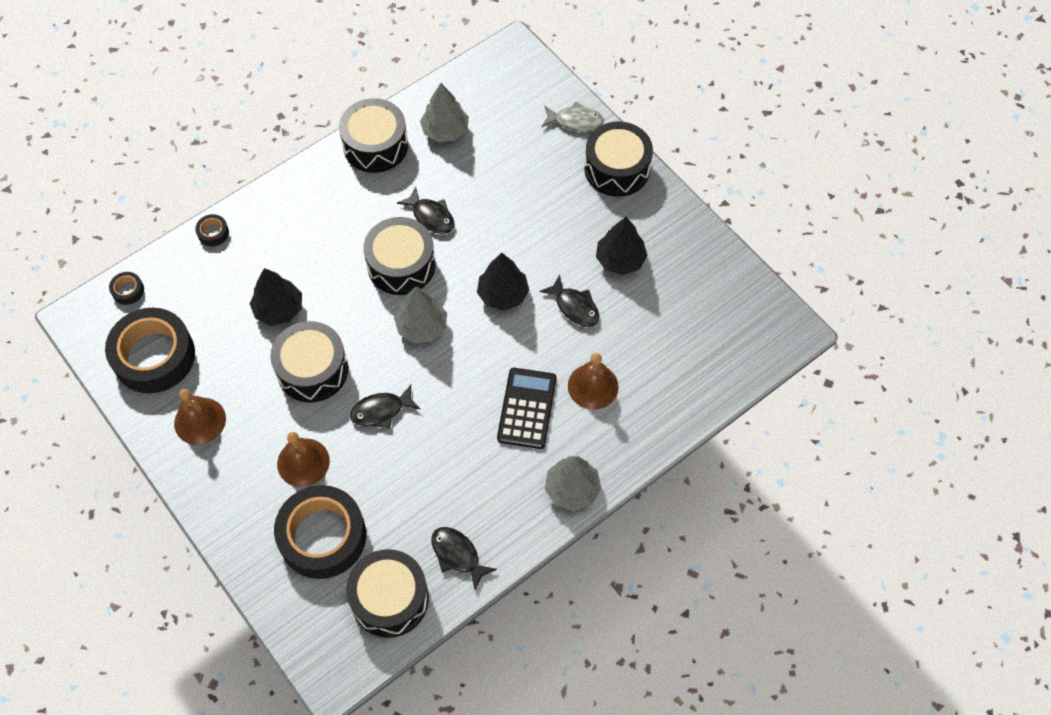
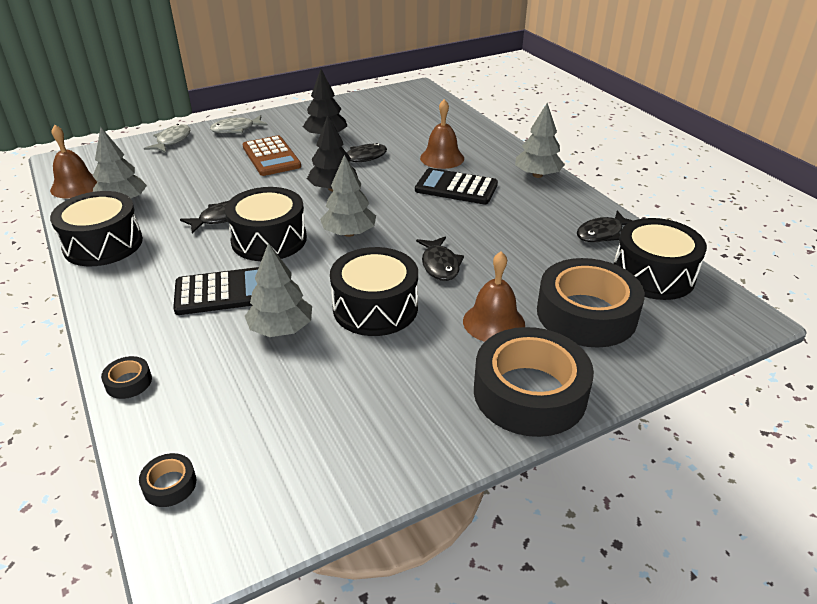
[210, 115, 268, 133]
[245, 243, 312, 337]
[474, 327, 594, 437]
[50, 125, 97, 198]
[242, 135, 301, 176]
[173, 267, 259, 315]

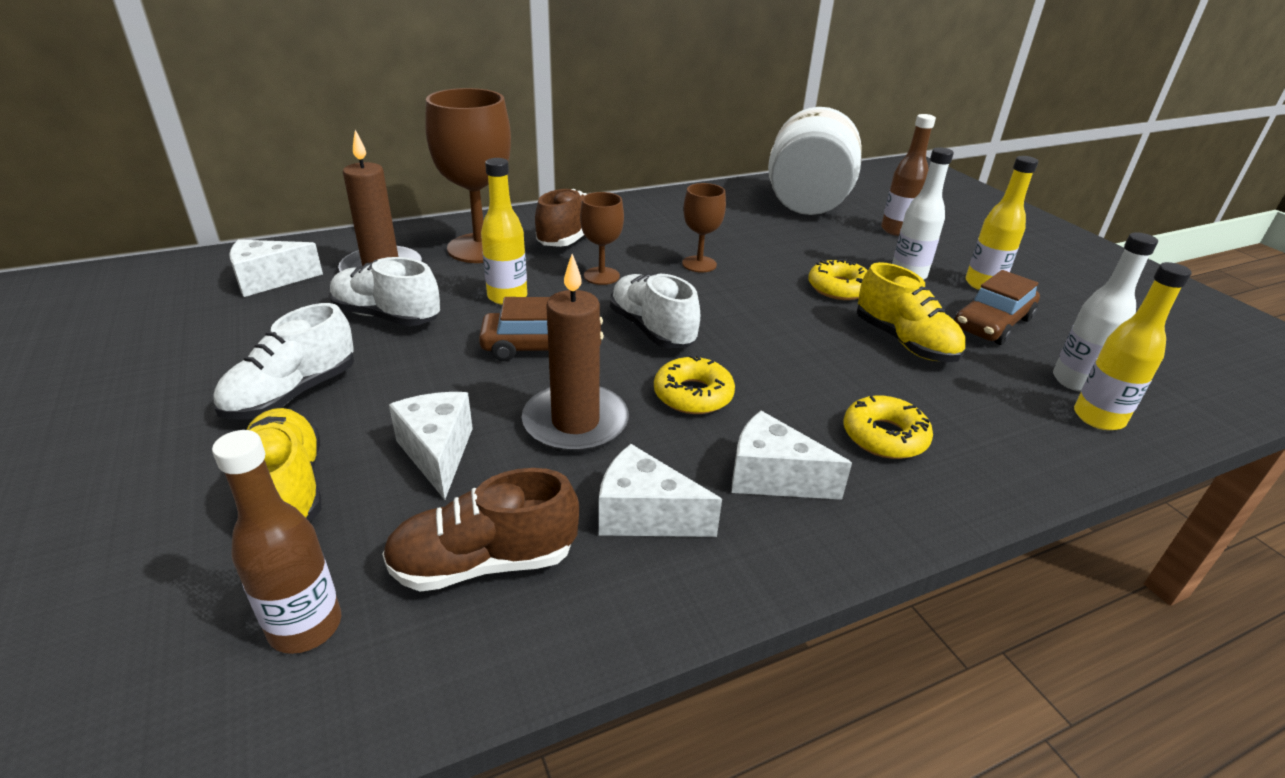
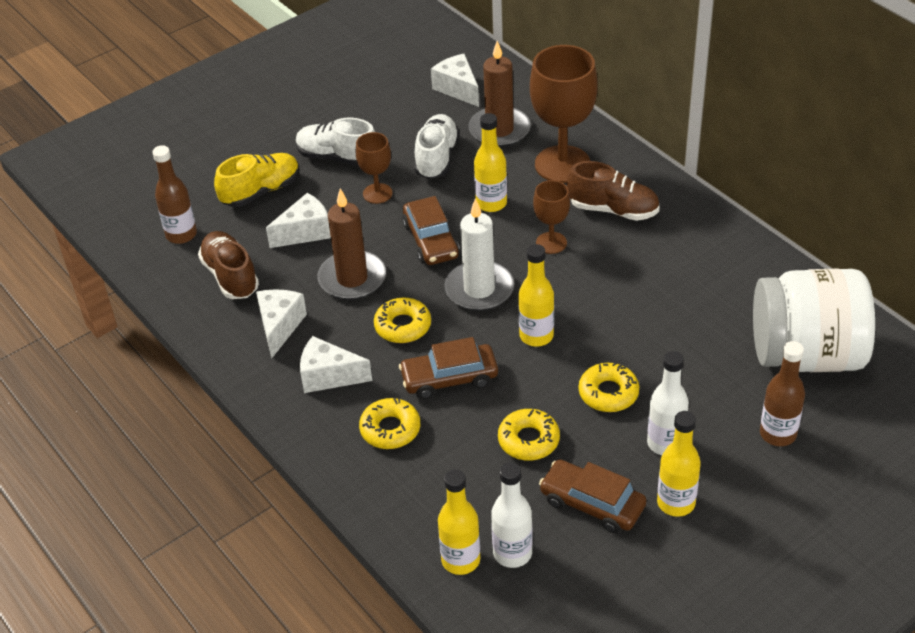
[356, 132, 393, 204]
[498, 409, 560, 461]
[444, 198, 514, 311]
[300, 336, 372, 393]
[519, 244, 554, 347]
[399, 337, 498, 399]

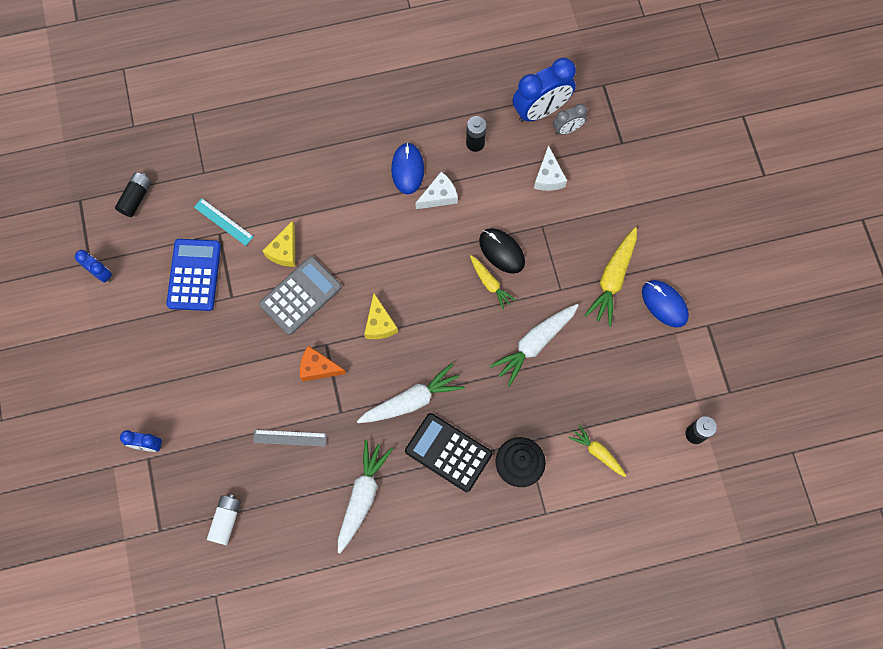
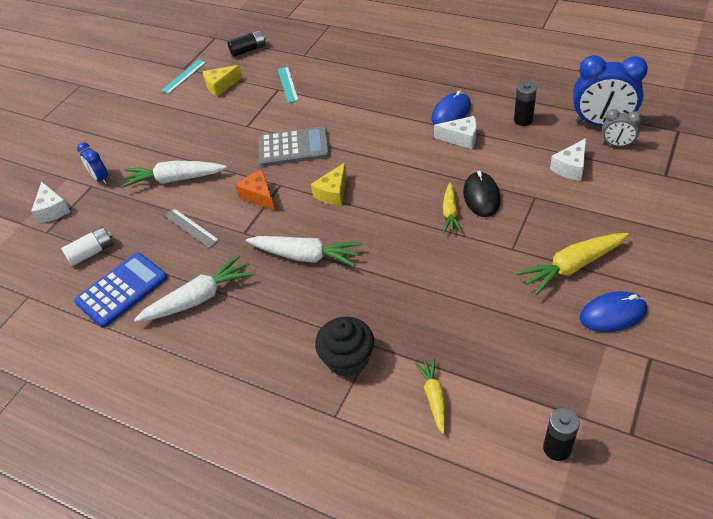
[203, 65, 242, 97]
[74, 253, 168, 328]
[161, 60, 207, 94]
[580, 291, 647, 332]
[121, 161, 227, 188]
[405, 413, 492, 492] (first image)
[31, 181, 71, 223]

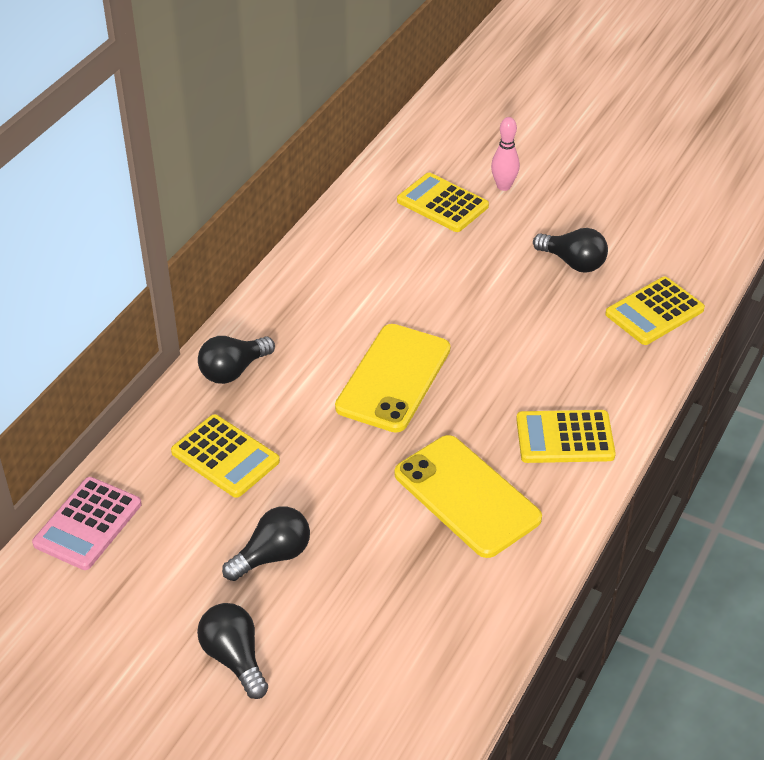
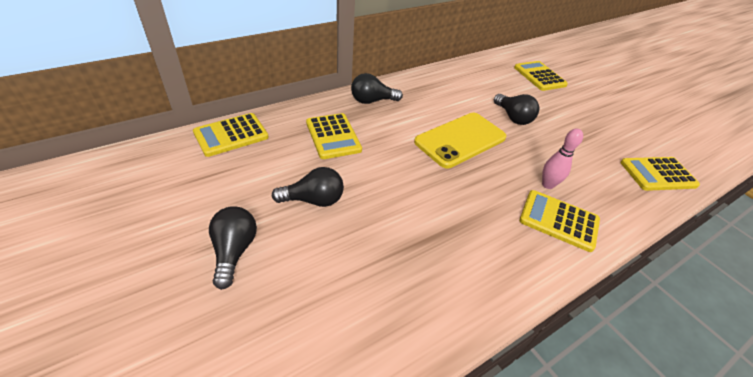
[542, 128, 583, 189]
[494, 94, 539, 125]
[394, 435, 542, 558] (first image)
[193, 113, 269, 157]

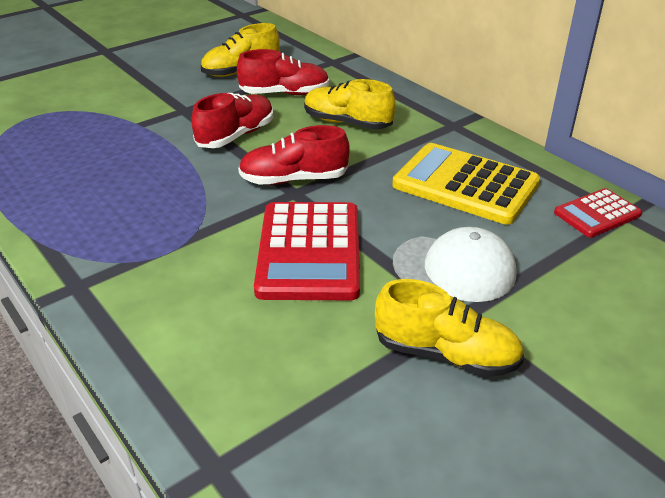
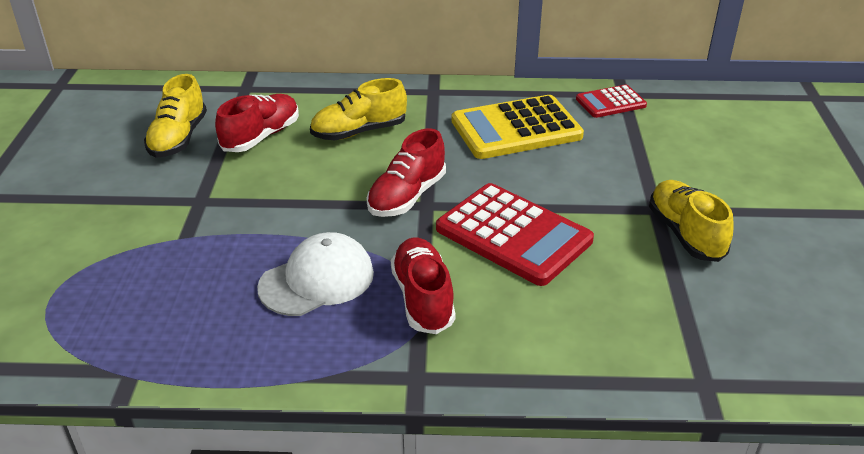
[391, 238, 456, 334]
[576, 85, 647, 118]
[257, 232, 374, 316]
[649, 180, 734, 262]

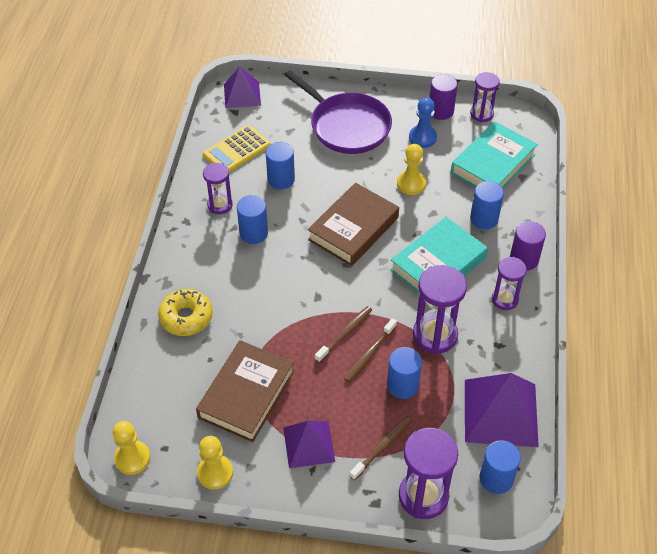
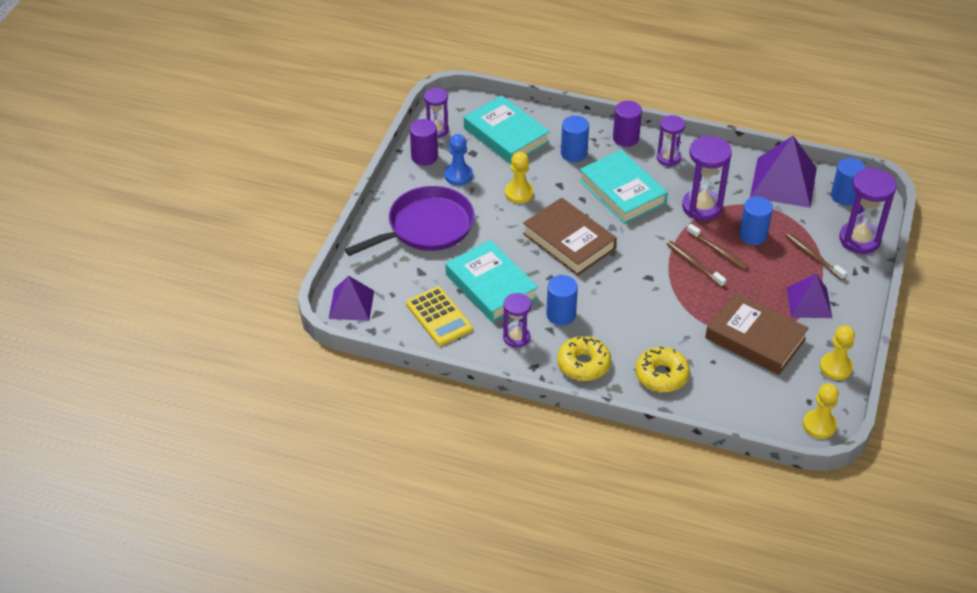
[445, 240, 538, 323]
[557, 336, 611, 381]

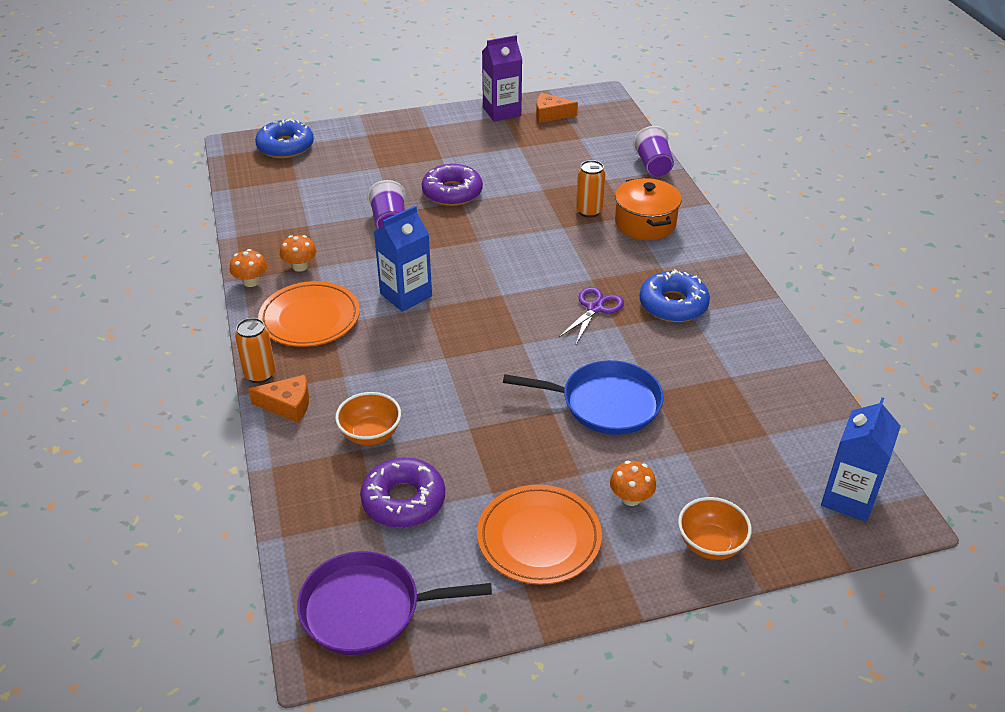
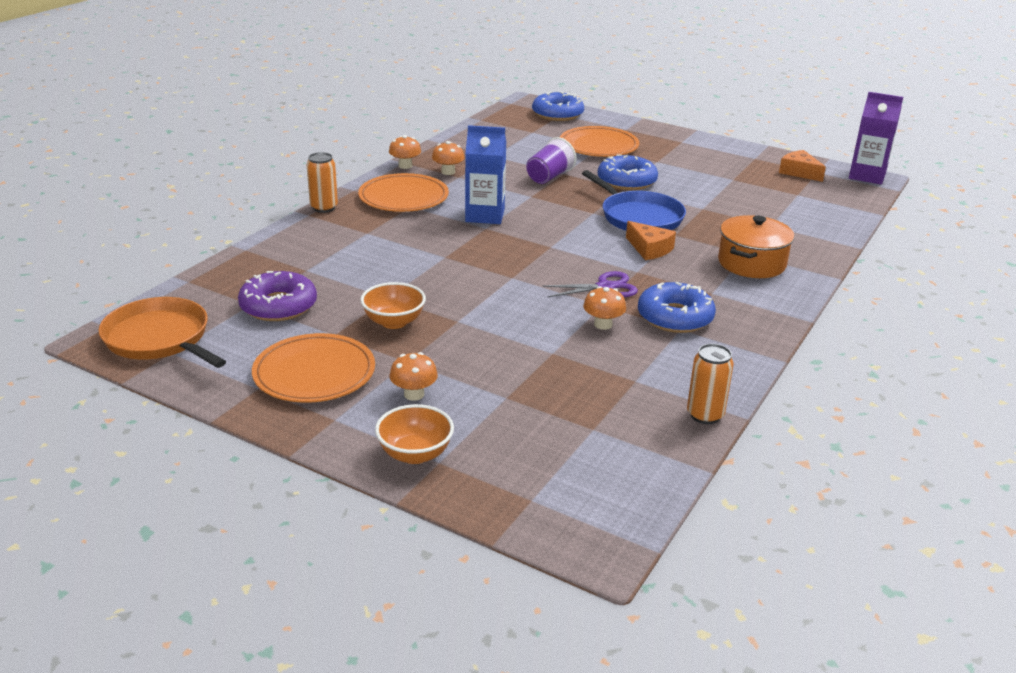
[849, 92, 903, 185]
[633, 126, 674, 177] (first image)
[687, 344, 734, 424]
[598, 154, 658, 190]
[582, 170, 686, 231]
[626, 221, 676, 260]
[360, 282, 426, 329]
[821, 398, 901, 522] (first image)
[98, 297, 226, 368]
[560, 126, 639, 157]
[583, 286, 626, 330]

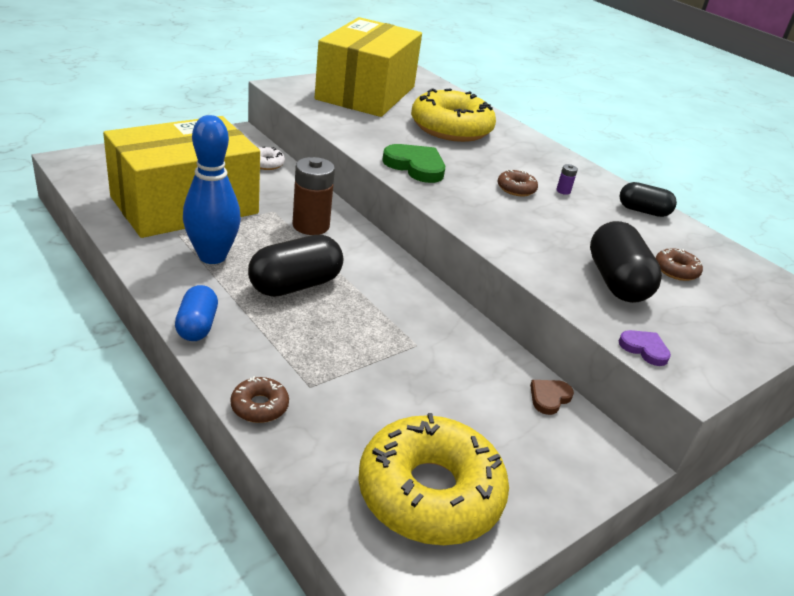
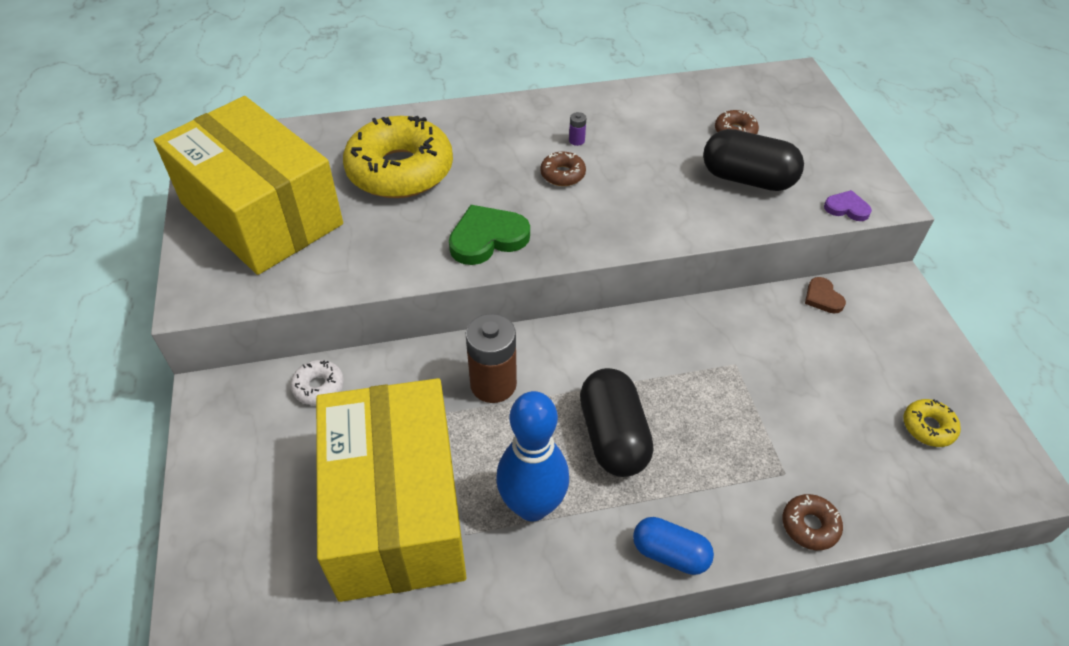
[619, 182, 677, 217] (first image)
[824, 190, 872, 221]
[903, 399, 961, 447]

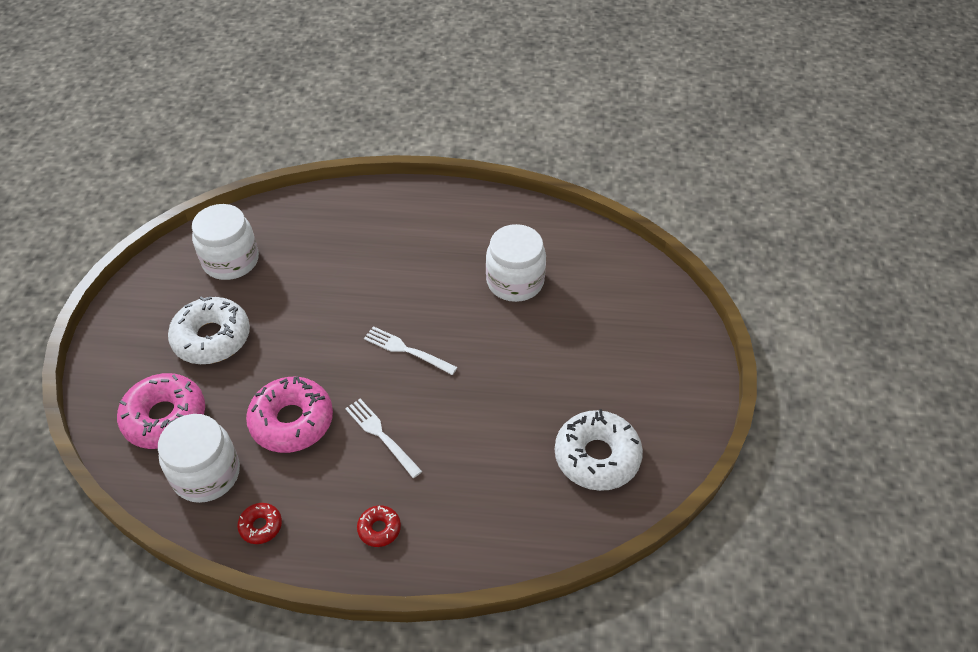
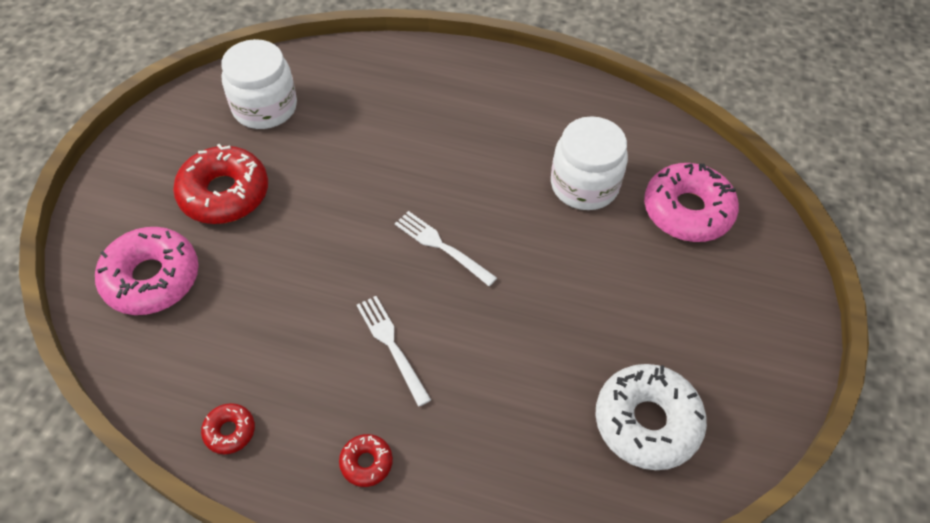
[173, 144, 268, 224]
[644, 163, 739, 242]
[158, 414, 240, 503] (first image)

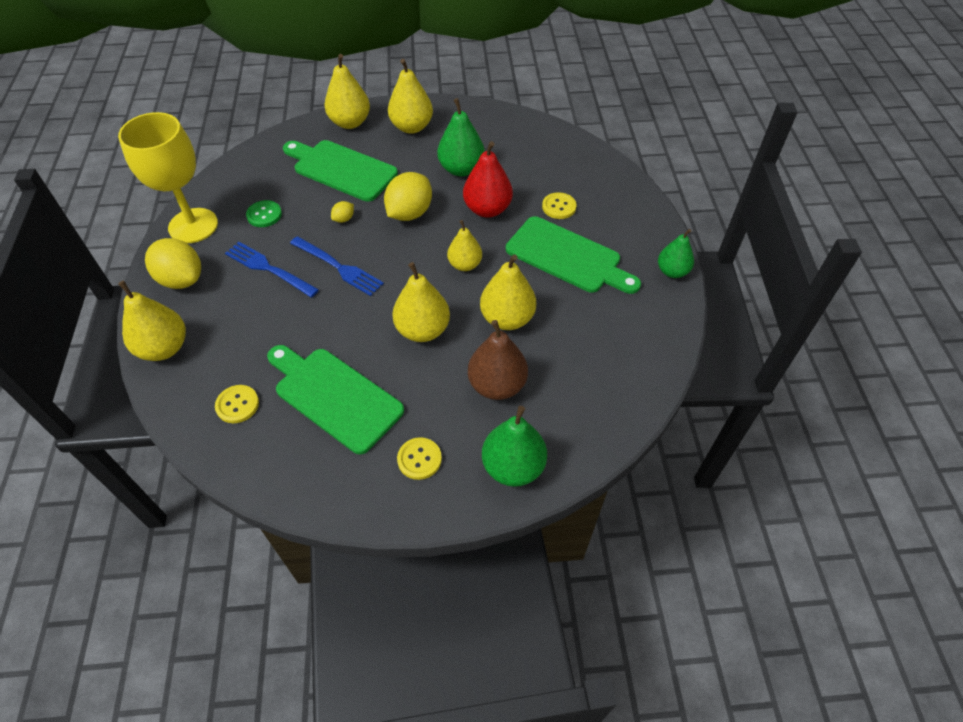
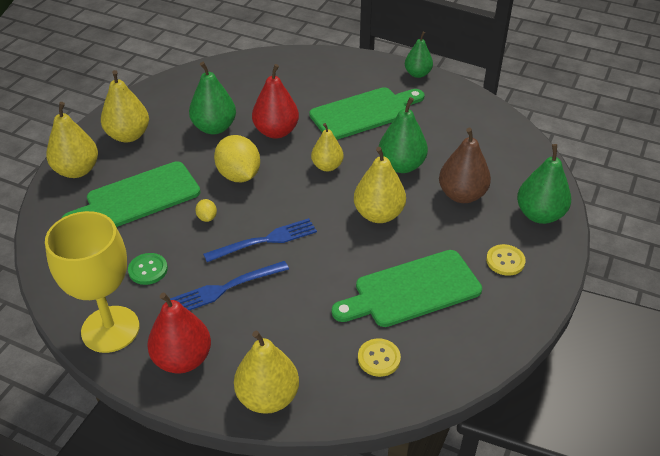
[542, 192, 577, 219] (first image)
[147, 293, 211, 374]
[379, 97, 428, 173]

